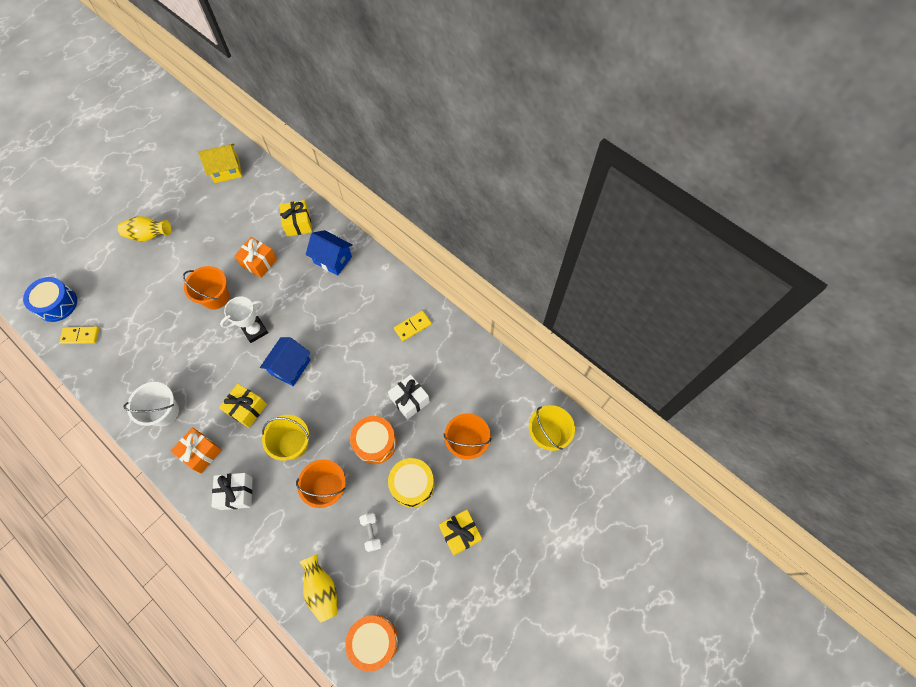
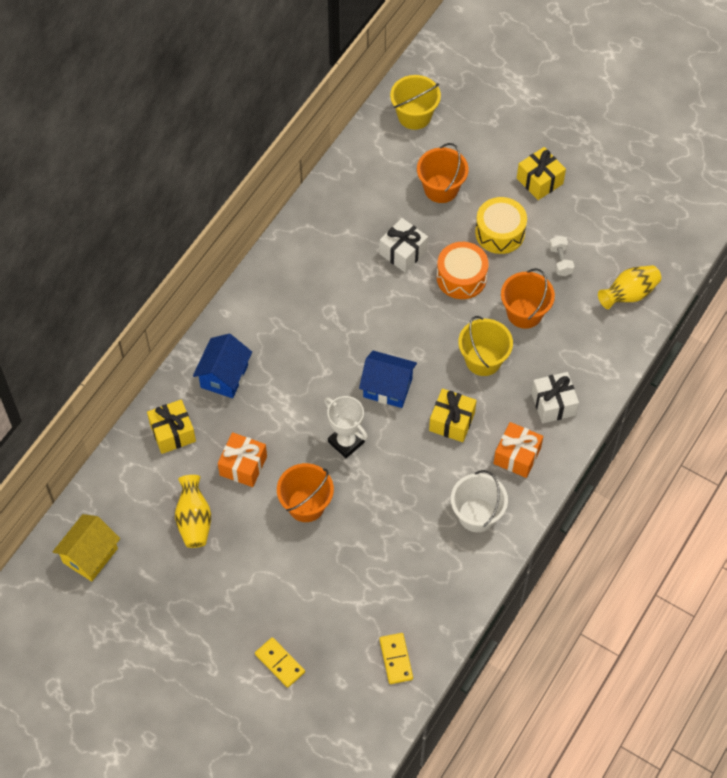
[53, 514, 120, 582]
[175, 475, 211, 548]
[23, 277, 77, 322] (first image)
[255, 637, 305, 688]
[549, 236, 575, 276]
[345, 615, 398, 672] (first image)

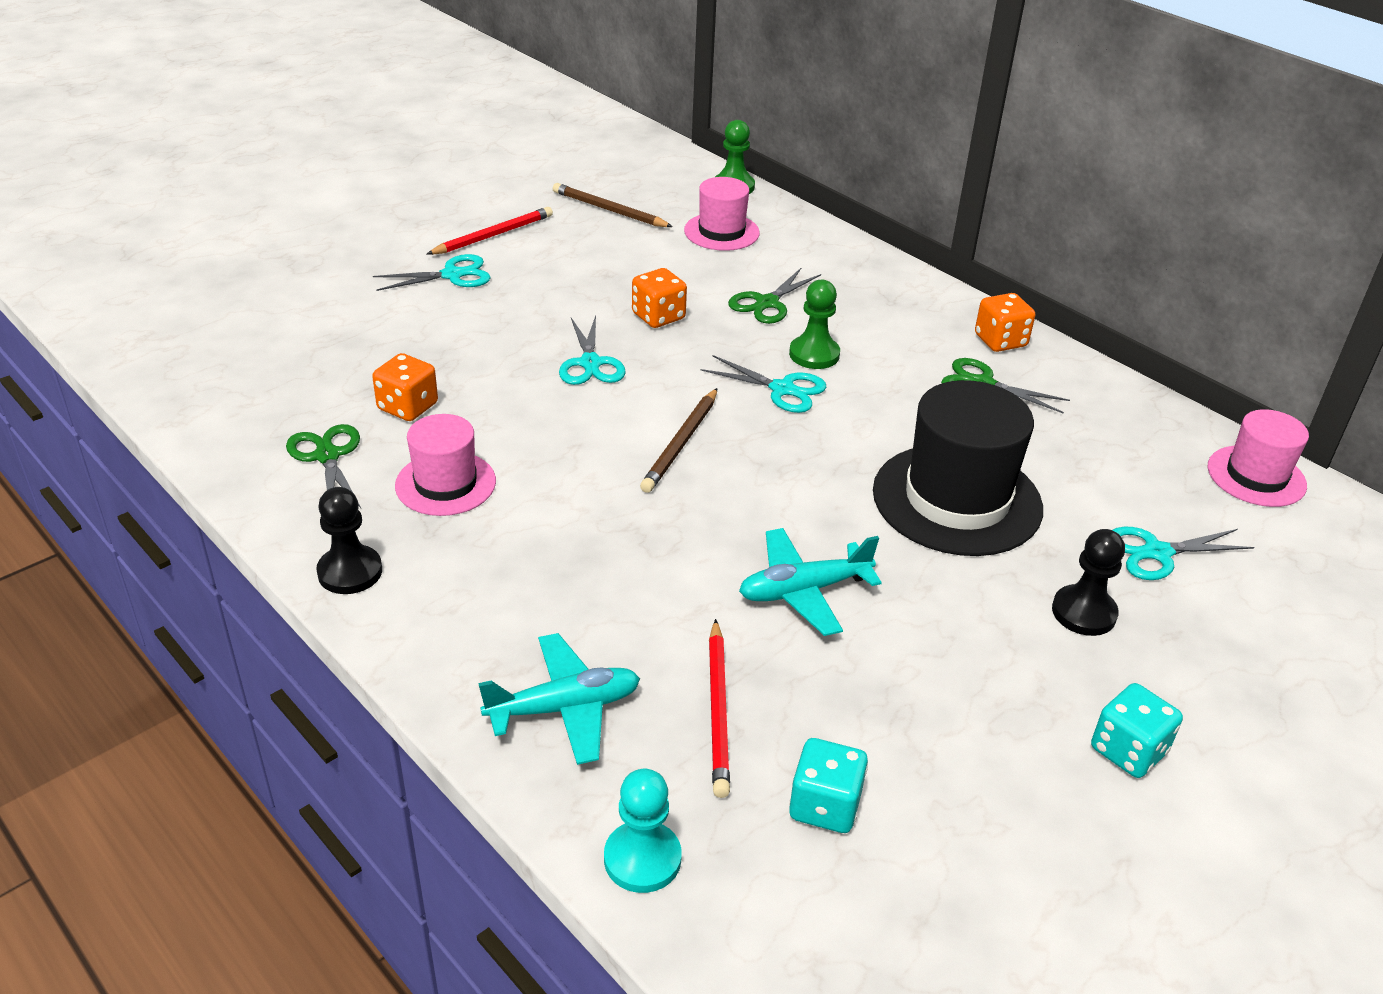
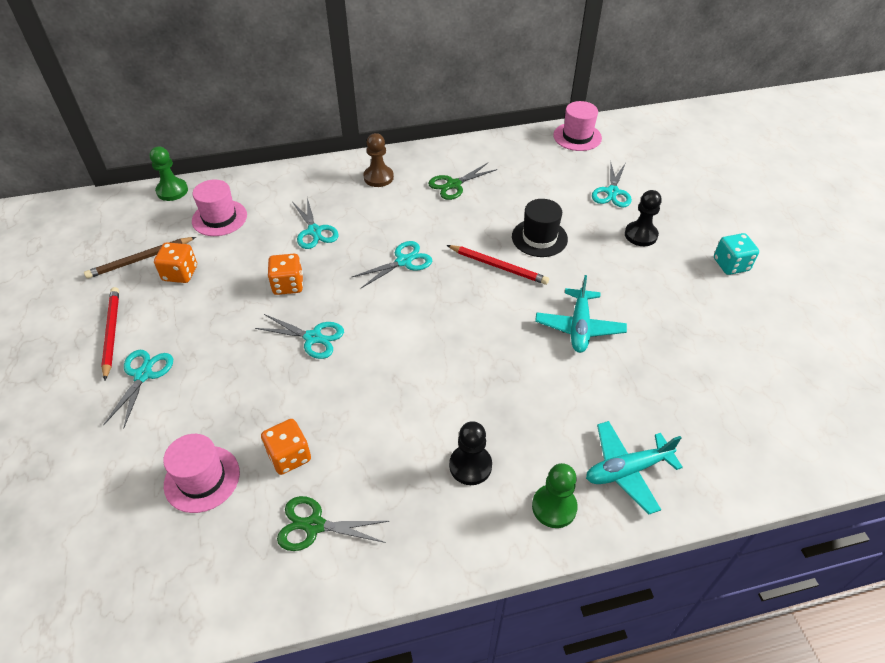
[292, 198, 339, 249]
[532, 463, 578, 528]
[154, 242, 197, 283]
[512, 199, 568, 257]
[640, 388, 718, 493] (first image)
[163, 434, 240, 513]
[449, 421, 492, 485]
[447, 245, 549, 285]
[586, 421, 683, 514]
[789, 738, 868, 833] (first image)
[604, 769, 682, 893] (first image)
[363, 133, 394, 187]

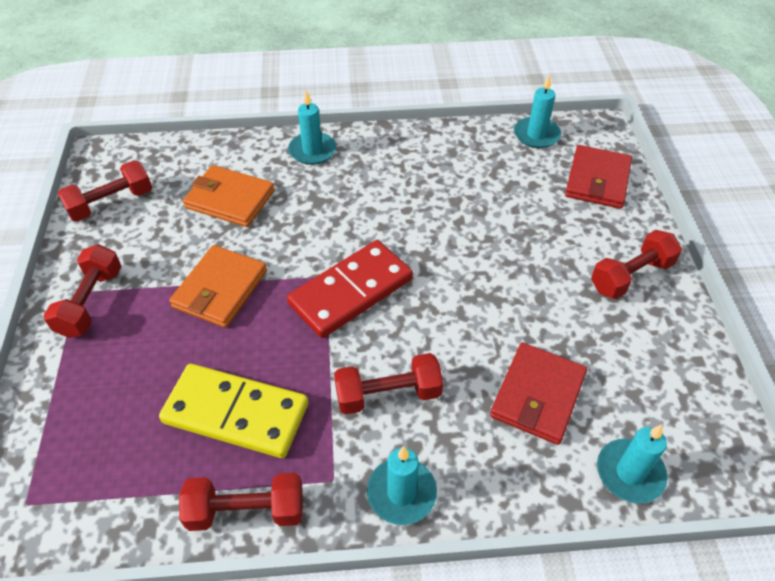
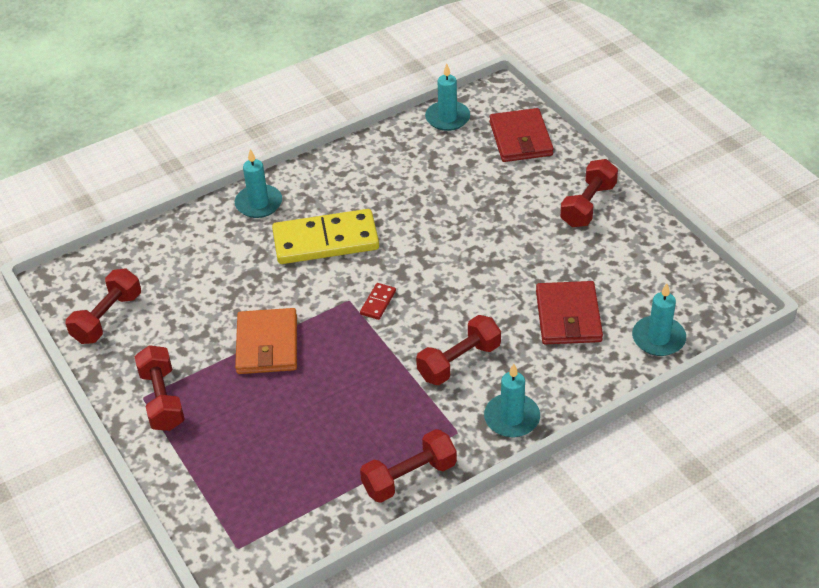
[183, 165, 275, 227] (first image)
[360, 283, 396, 320]
[272, 209, 379, 264]

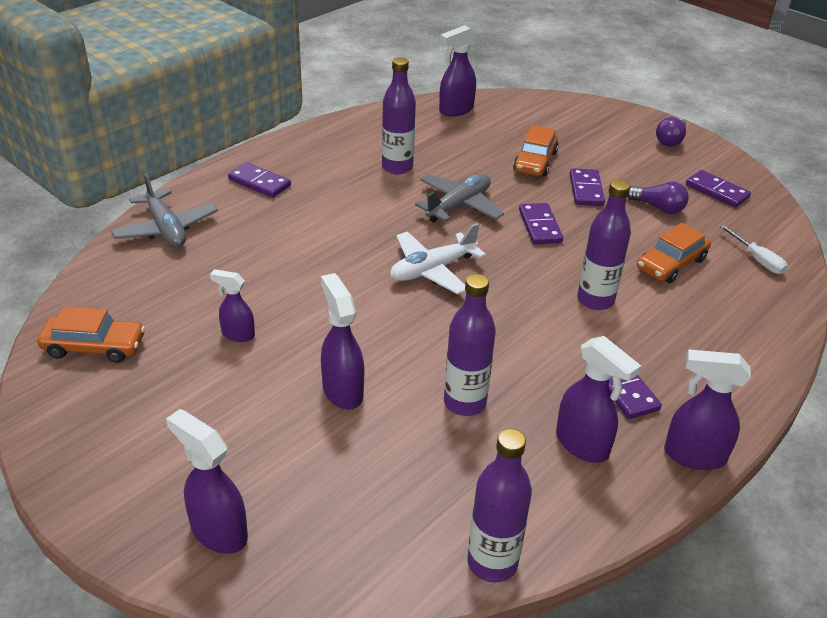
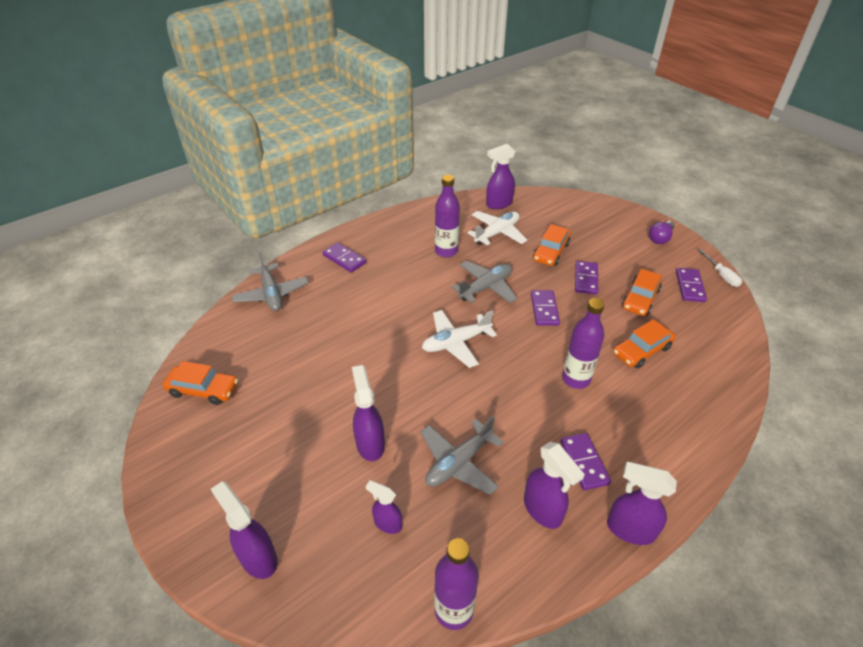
[676, 268, 707, 302]
[622, 269, 662, 316]
[698, 249, 742, 287]
[366, 480, 402, 534]
[420, 416, 504, 495]
[467, 211, 527, 245]

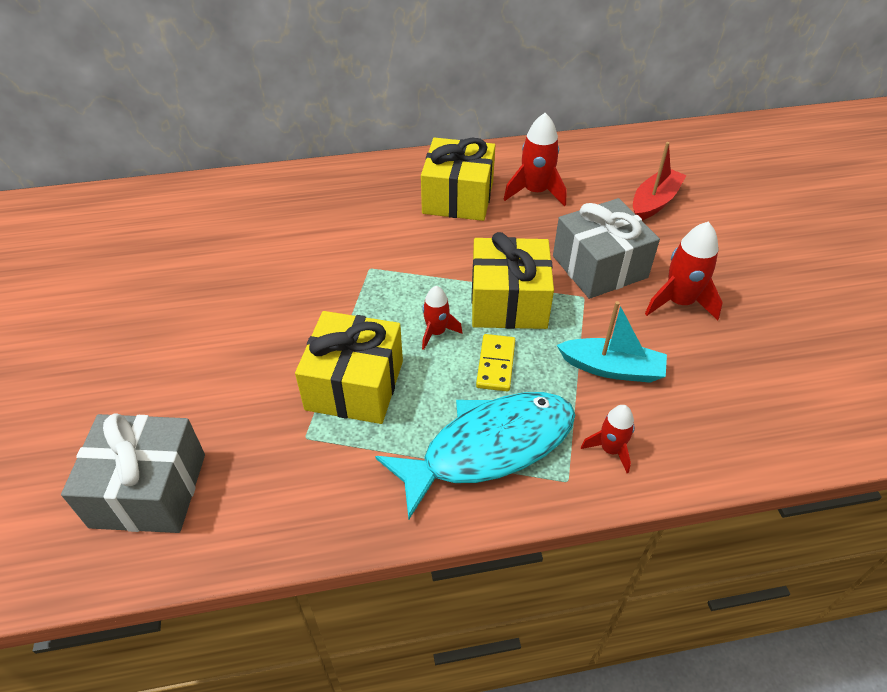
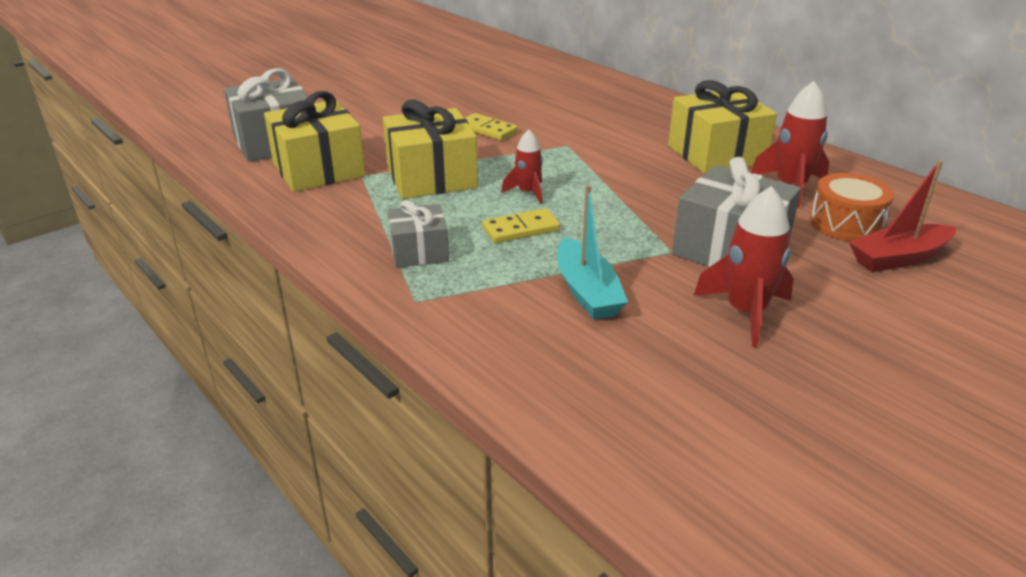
[849, 160, 956, 272]
[264, 91, 366, 192]
[388, 200, 449, 268]
[581, 405, 635, 473] (first image)
[464, 113, 518, 140]
[810, 173, 894, 242]

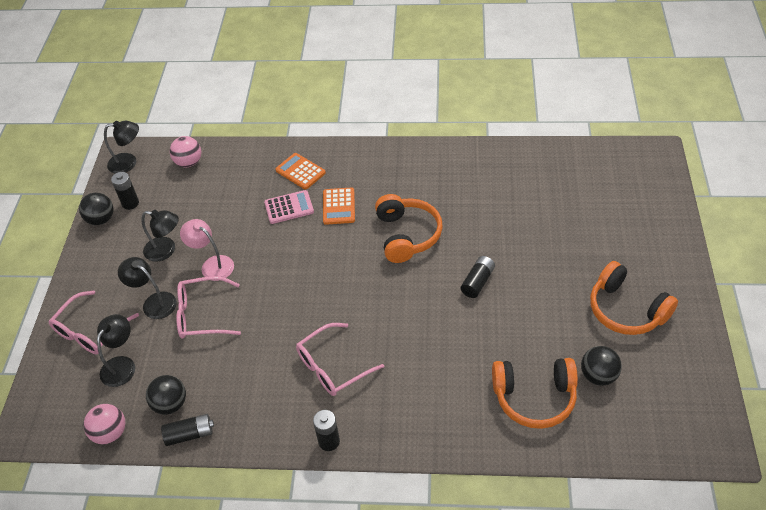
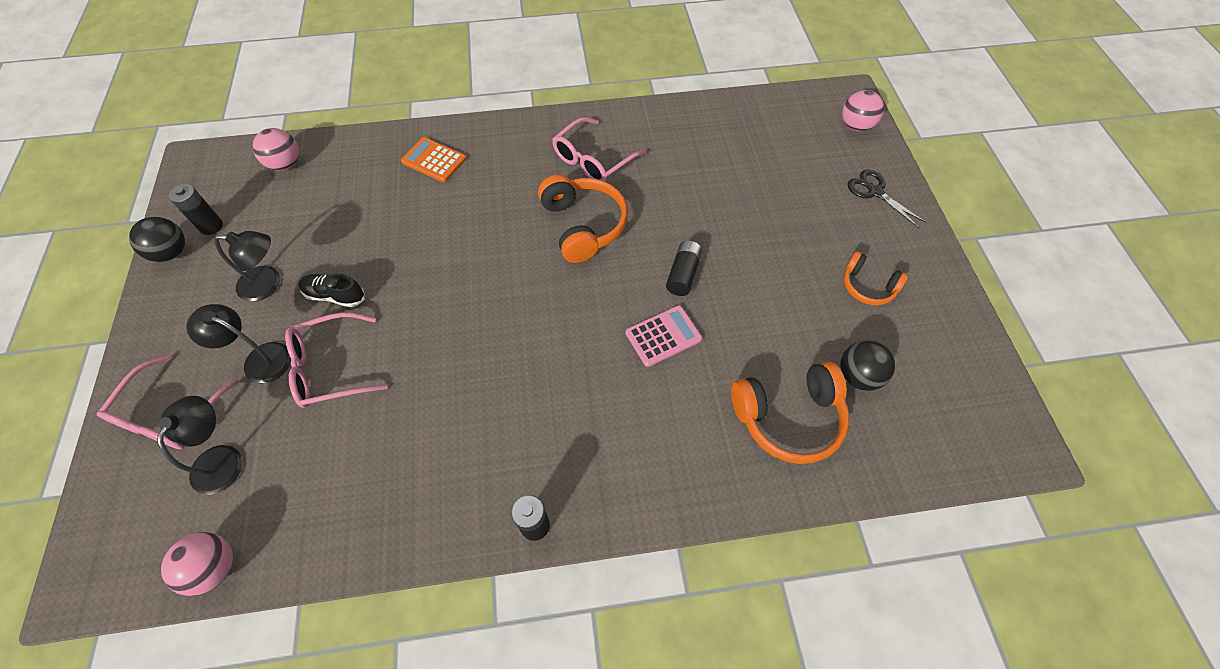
[104, 121, 139, 173] (first image)
[323, 187, 355, 225] (first image)
[626, 305, 702, 367]
[298, 273, 365, 307]
[844, 251, 908, 305]
[552, 117, 646, 182]
[146, 375, 186, 415] (first image)
[161, 414, 214, 446] (first image)
[842, 90, 884, 132]
[848, 169, 926, 228]

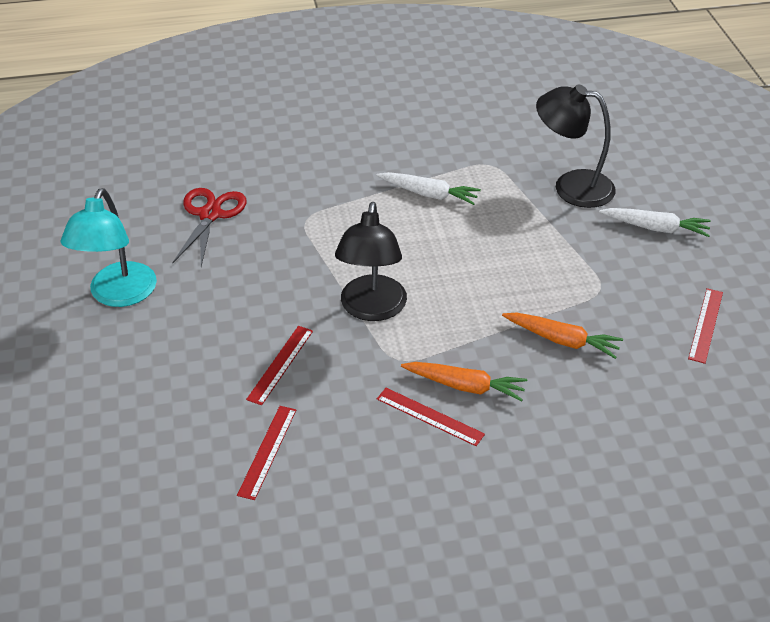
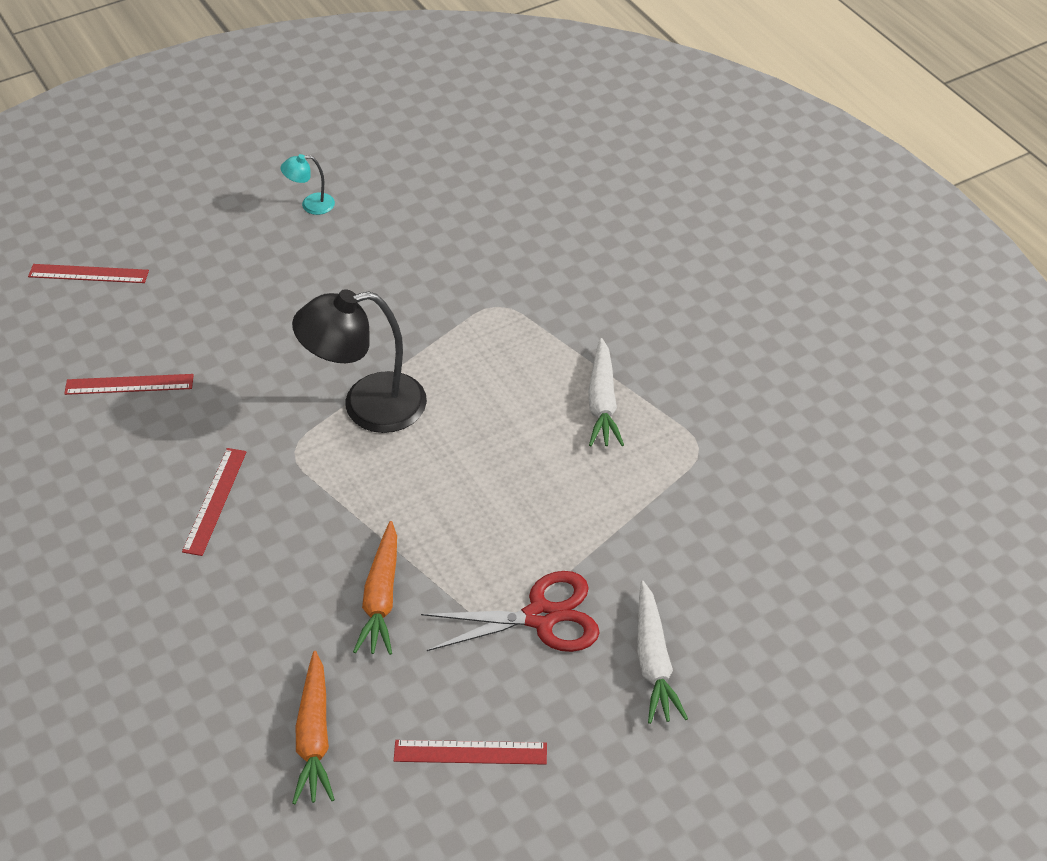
[536, 84, 616, 208] (first image)
[281, 154, 335, 215]
[421, 571, 600, 652]
[28, 264, 149, 283]
[292, 651, 335, 804]

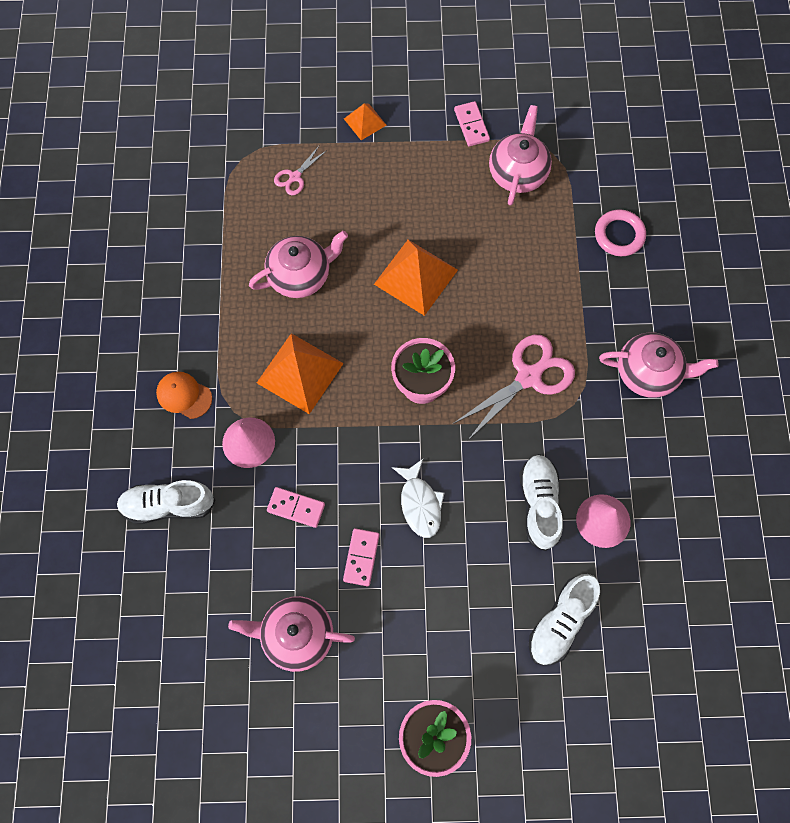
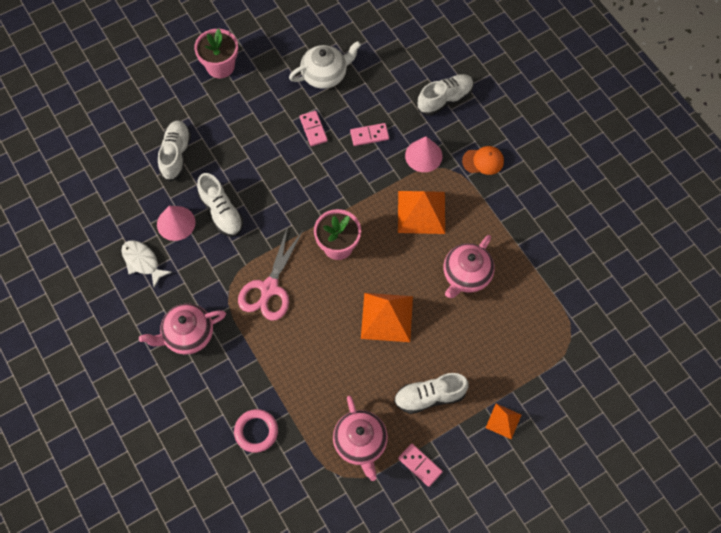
[274, 146, 327, 195] (first image)
[121, 240, 172, 288]
[289, 41, 361, 89]
[394, 373, 469, 414]

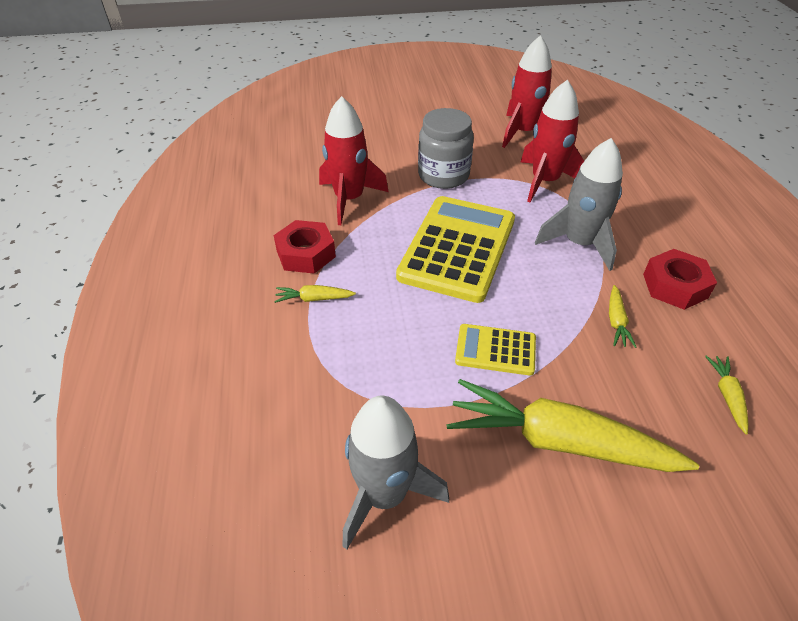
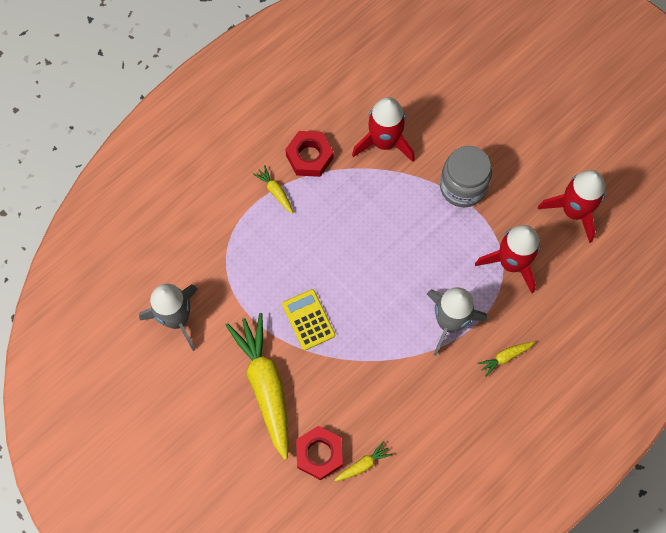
[396, 196, 515, 303] (first image)
[296, 426, 343, 480]
[478, 342, 535, 377]

